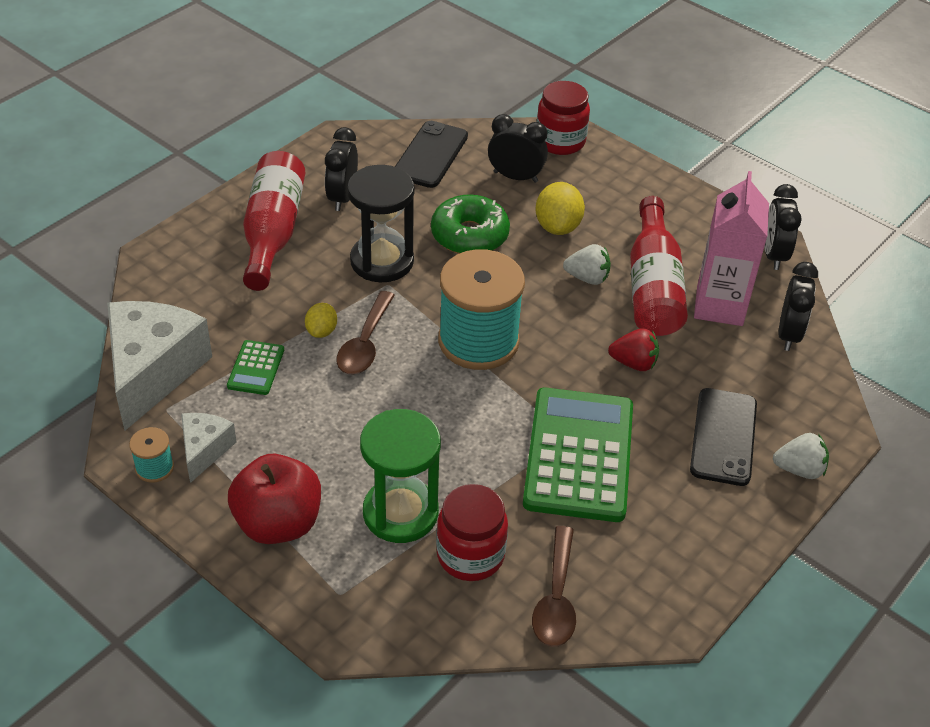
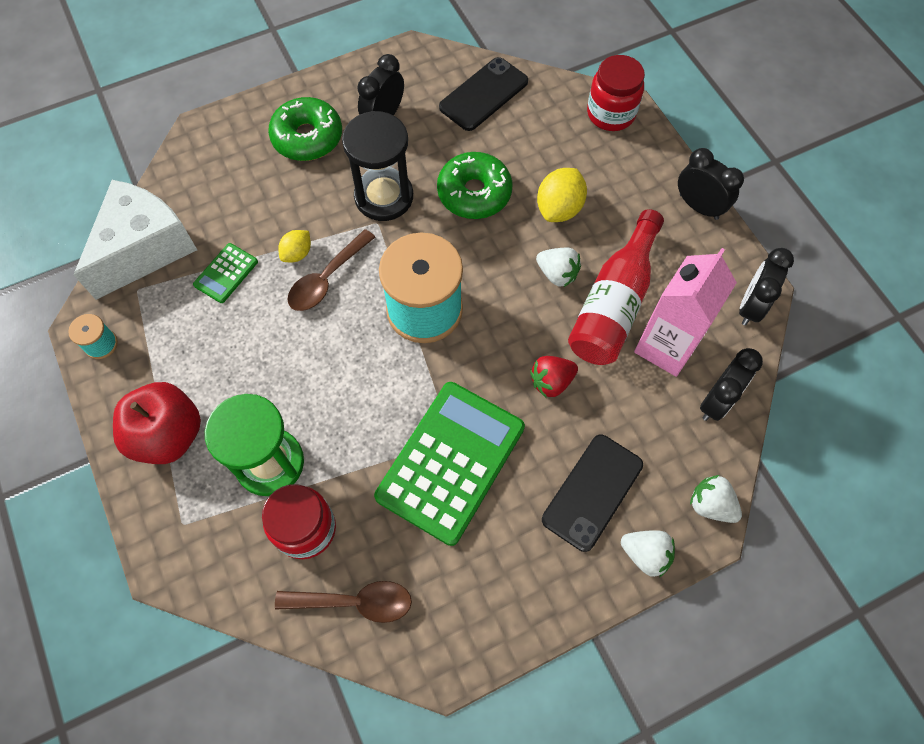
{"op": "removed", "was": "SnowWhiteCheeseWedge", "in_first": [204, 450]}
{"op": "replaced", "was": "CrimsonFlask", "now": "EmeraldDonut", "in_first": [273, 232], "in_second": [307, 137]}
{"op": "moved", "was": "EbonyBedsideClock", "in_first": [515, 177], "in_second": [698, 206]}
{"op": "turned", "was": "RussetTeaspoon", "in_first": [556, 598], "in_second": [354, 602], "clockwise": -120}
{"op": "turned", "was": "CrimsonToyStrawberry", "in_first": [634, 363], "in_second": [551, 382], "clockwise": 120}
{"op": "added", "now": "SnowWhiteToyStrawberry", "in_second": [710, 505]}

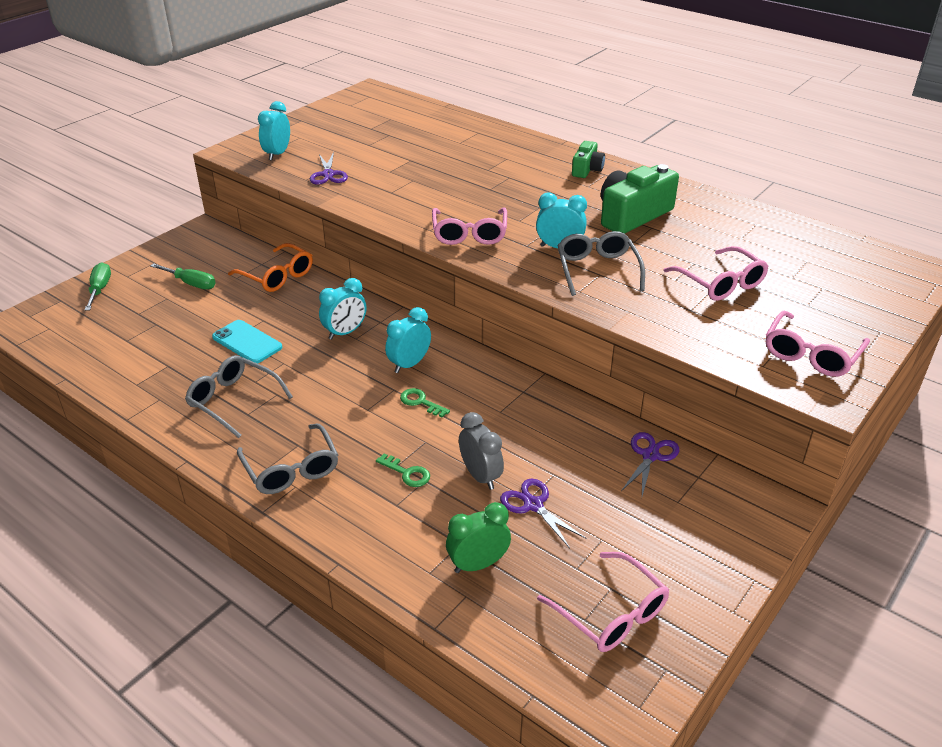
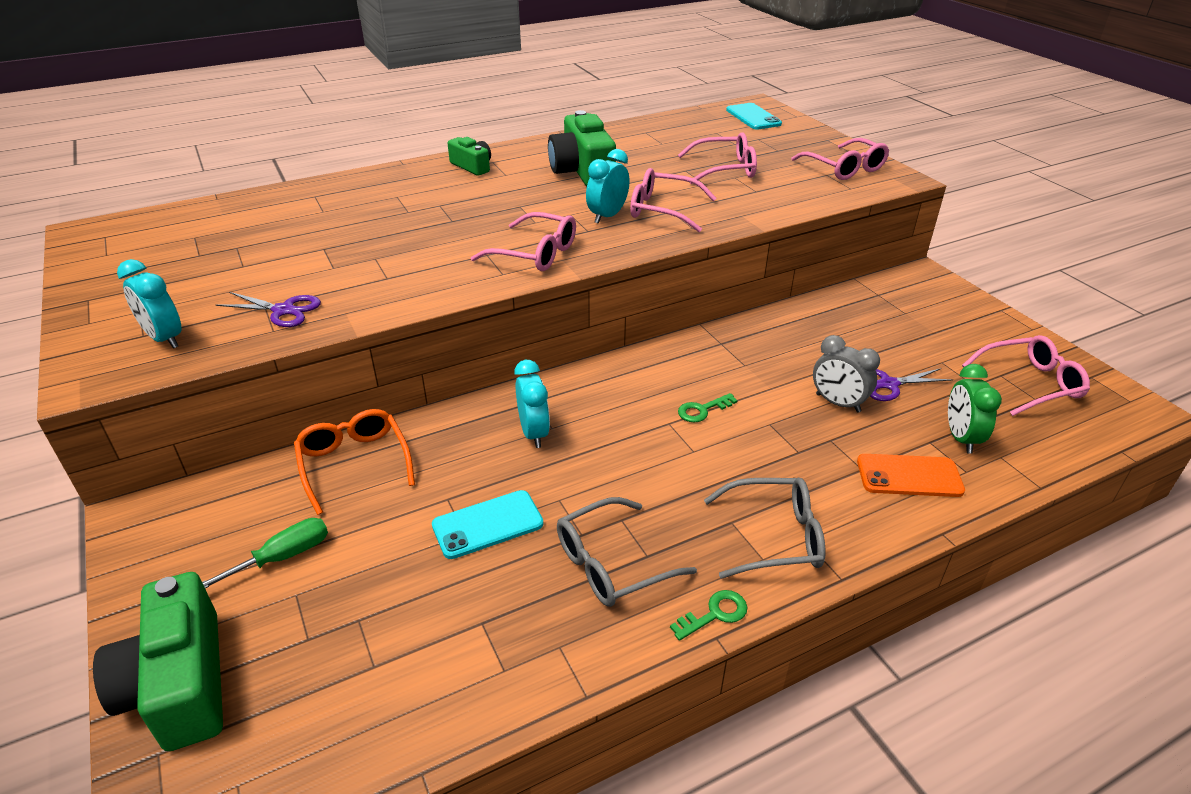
{"op": "replaced", "was": "EmeraldFlatScrewdriver", "now": "EmeraldCamera", "in_first": [100, 289], "in_second": [180, 683]}
{"op": "turned", "was": "OrangeColouredGlasses", "in_first": [277, 276], "in_second": [354, 463], "clockwise": -90}
{"op": "moved", "was": "EmeraldLatchkey", "in_first": [407, 473], "in_second": [715, 614]}
{"op": "removed", "was": "AquaBedsideClock", "in_first": [409, 364]}
{"op": "turned", "was": "GrayBedsideClock", "in_first": [480, 476], "in_second": [838, 403], "clockwise": -135}
{"op": "recoloured", "was": "GrayGlasses", "now": "PinkGlasses", "in_first": [597, 269], "in_second": [662, 210]}
{"op": "removed", "was": "VioletScissors", "in_first": [650, 456]}
{"op": "added", "now": "AquaMobilePhone", "in_second": [753, 117]}
{"op": "added", "now": "OrangeColouredMobilePhone", "in_second": [909, 476]}

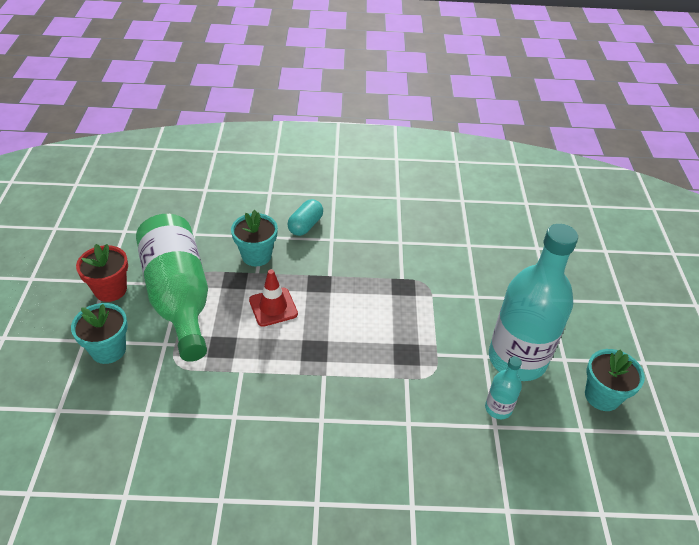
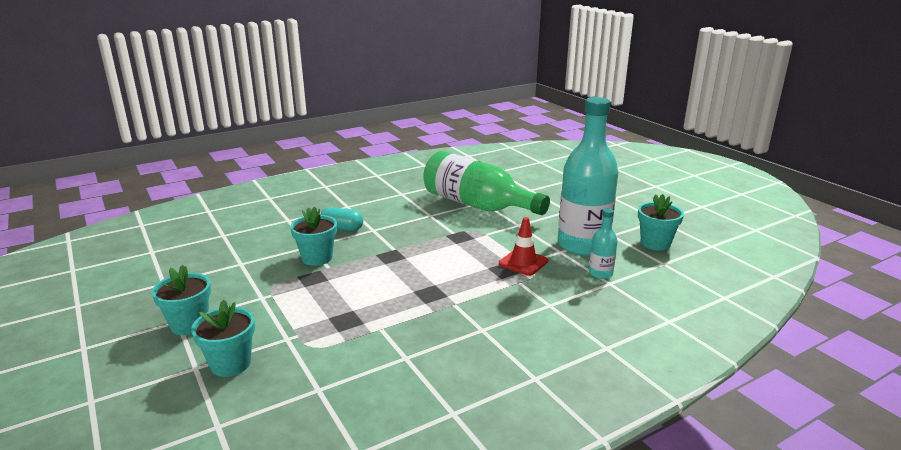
{"op": "recoloured", "was": "CrimsonPottedPlant", "now": "AquaPottedPlant", "in_first": [110, 290], "in_second": [189, 324]}
{"op": "moved", "was": "EmeraldFlask", "in_first": [179, 296], "in_second": [477, 205]}
{"op": "moved", "was": "CrimsonTrafficCone", "in_first": [273, 307], "in_second": [523, 262]}
{"op": "turned", "was": "AquaCapsule", "in_first": [305, 225], "in_second": [342, 229], "clockwise": -75}

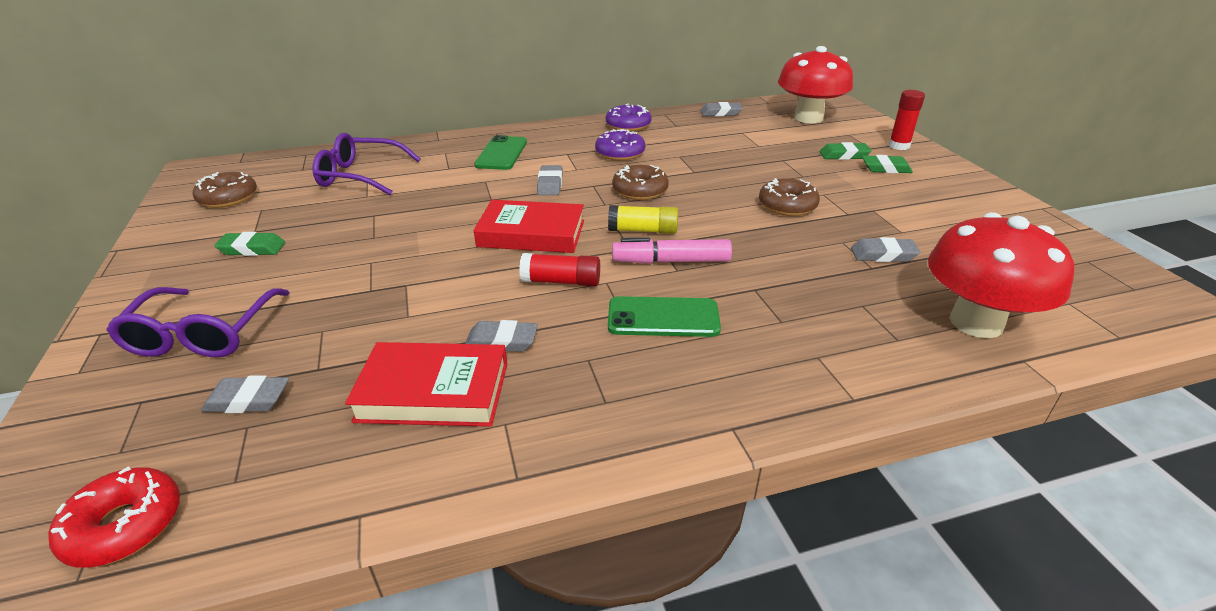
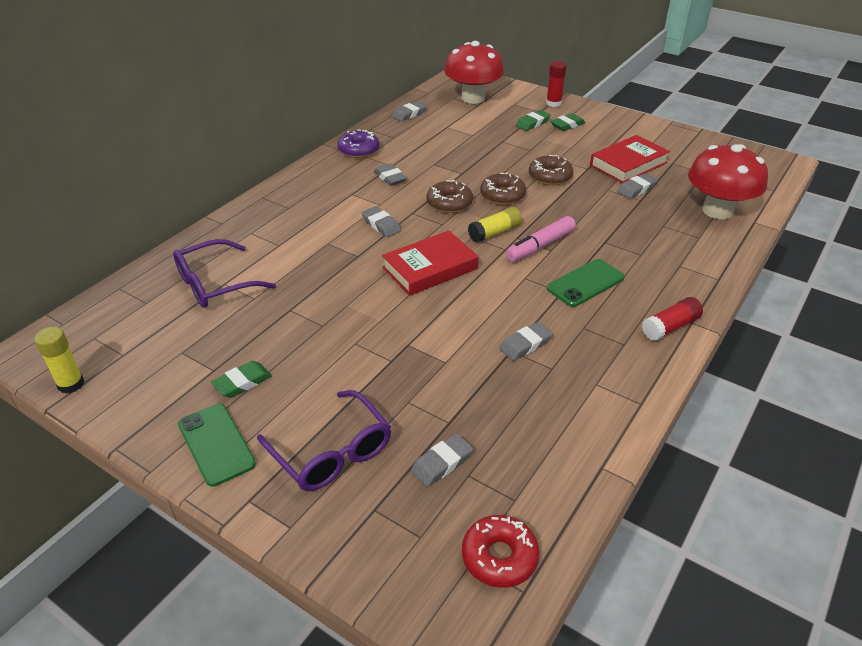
{"op": "moved", "was": "RussetDonut", "in_first": [228, 198], "in_second": [502, 195]}
{"op": "moved", "was": "CrimsonHardback", "in_first": [433, 392], "in_second": [628, 164]}
{"op": "moved", "was": "EmeraldMobilePhone", "in_first": [501, 153], "in_second": [216, 444]}
{"op": "moved", "was": "CrimsonGlueStick", "in_first": [561, 281], "in_second": [670, 327]}
{"op": "replaced", "was": "VioletDonut", "now": "GrayGumEraser", "in_first": [620, 153], "in_second": [390, 178]}
{"op": "added", "now": "GoldenGlueStick", "in_second": [71, 384]}

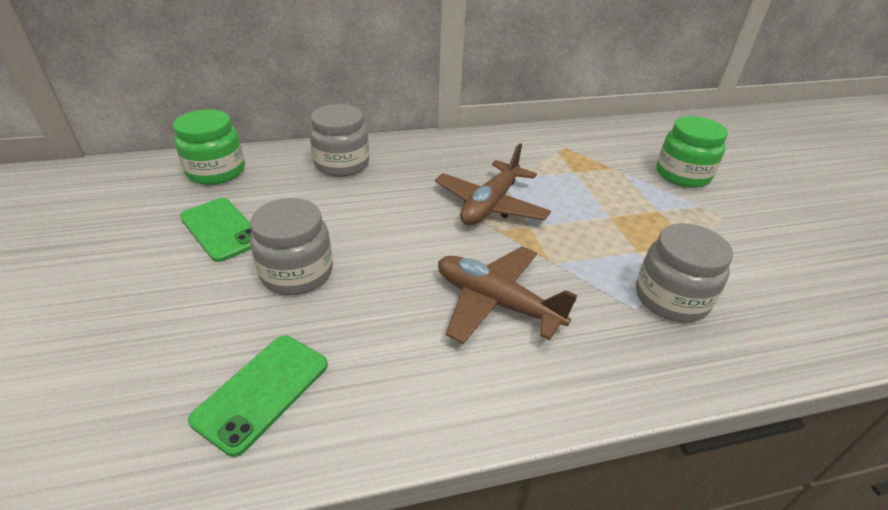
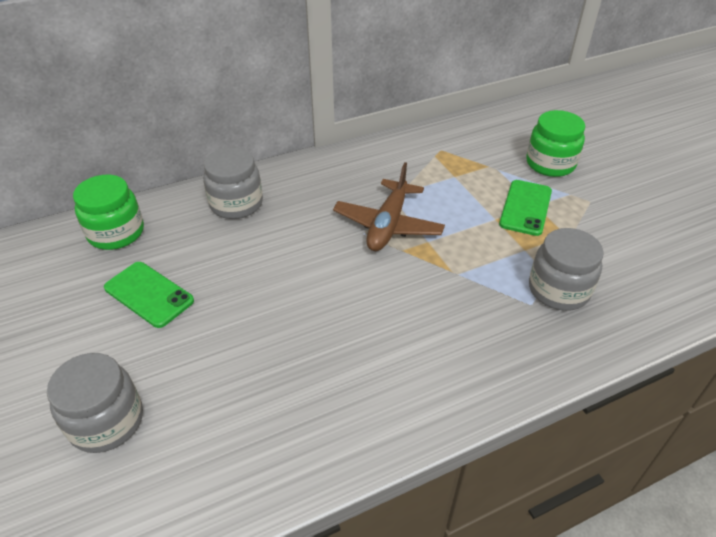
{"op": "moved", "was": "EmeraldMobilePhone", "in_first": [262, 391], "in_second": [525, 208]}
{"op": "moved", "was": "GrayJar", "in_first": [297, 273], "in_second": [106, 421]}
{"op": "removed", "was": "RussetPlane", "in_first": [496, 302]}

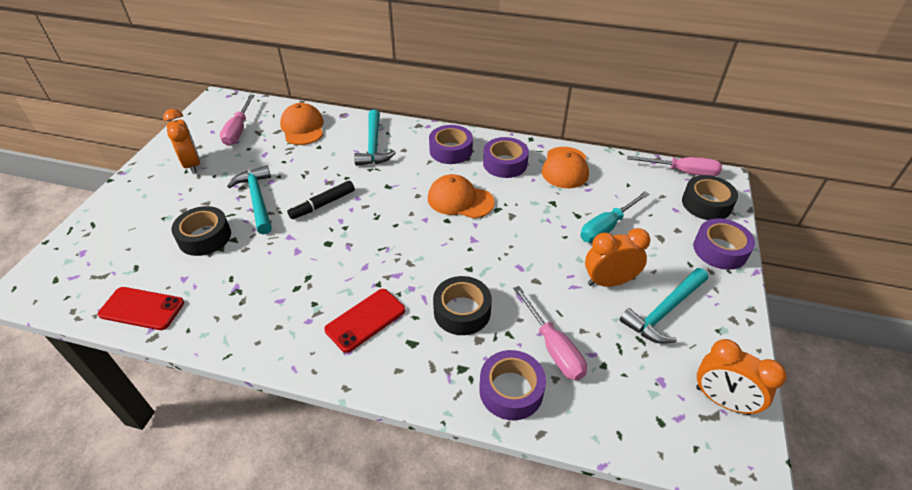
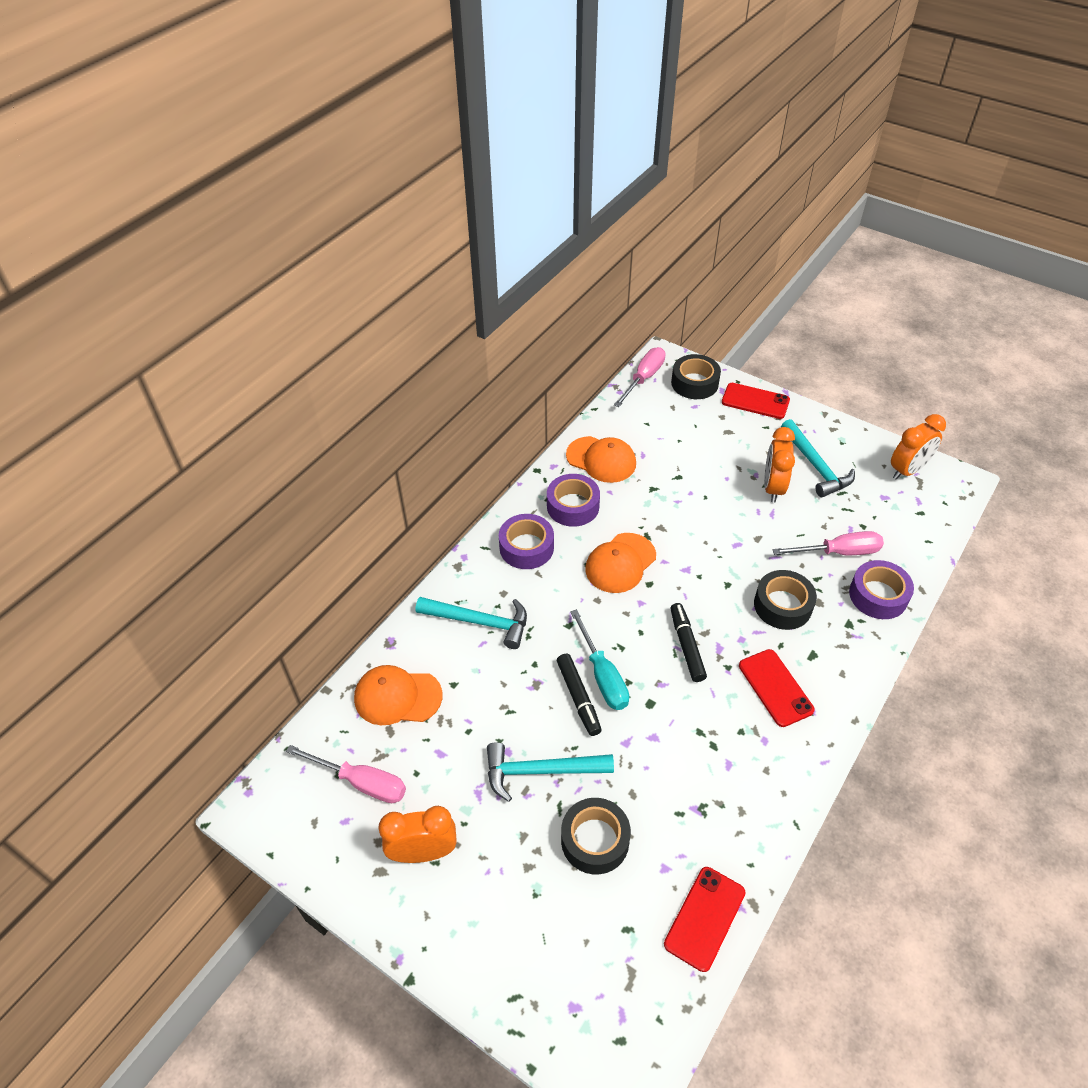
{"op": "moved", "was": "AquaFlatScrewdriver", "in_first": [607, 227], "in_second": [602, 675]}
{"op": "replaced", "was": "VioletTape", "now": "CrimsonMobilePhone", "in_first": [720, 250], "in_second": [755, 401]}
{"op": "added", "now": "EbonyFeltPen", "in_second": [686, 646]}

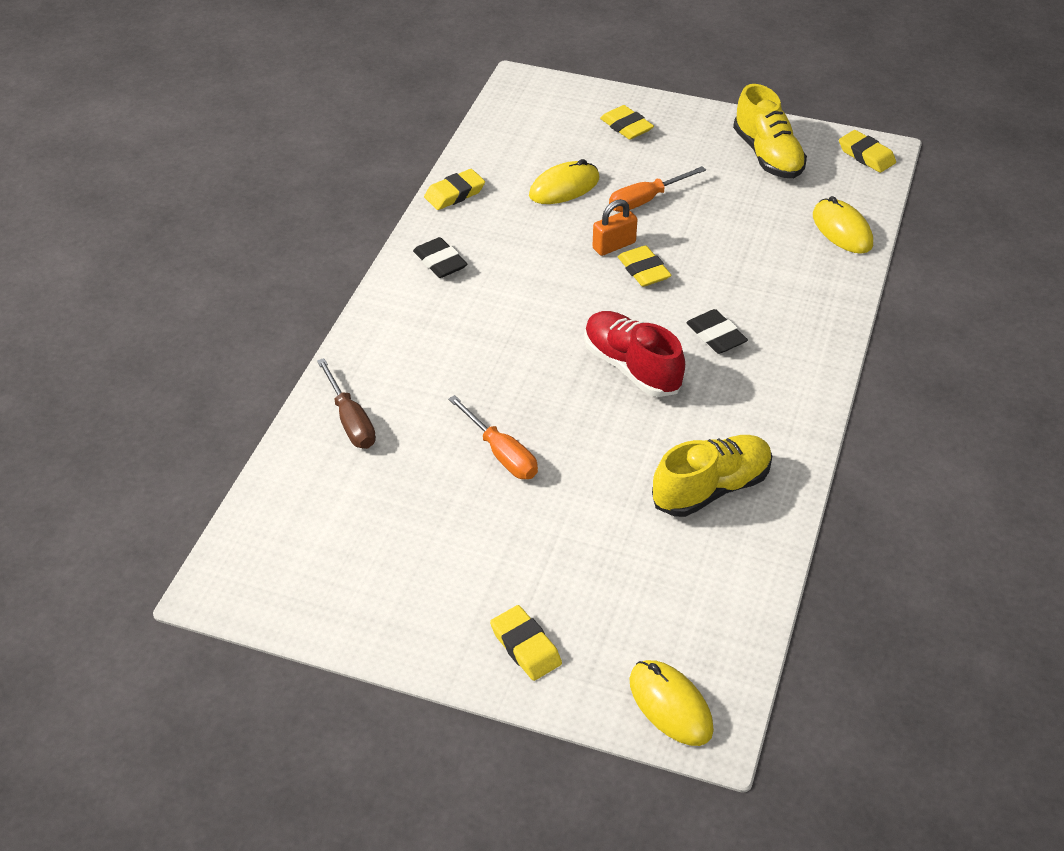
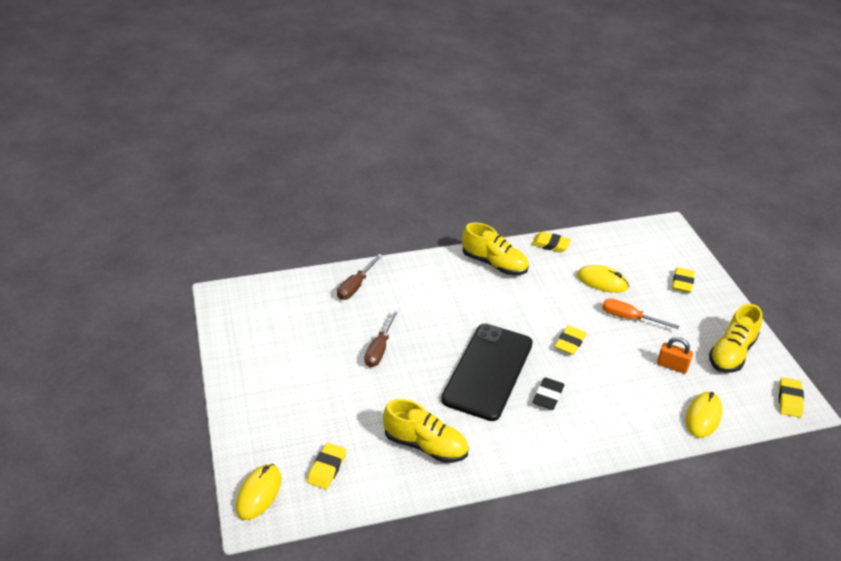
{"op": "replaced", "was": "EbonyGumEraser", "now": "GoldenLaceUpShoe", "in_first": [440, 262], "in_second": [494, 264]}
{"op": "recoloured", "was": "OrangeColouredFlatScrewdriver", "now": "RussetFlatScrewdriver", "in_first": [501, 453], "in_second": [380, 349]}
{"op": "moved", "was": "GoldenGumEraser", "in_first": [525, 647], "in_second": [327, 468]}
{"op": "replaced", "was": "CrimsonLaceUpShoe", "now": "EbonyMobilePhone", "in_first": [631, 367], "in_second": [488, 371]}
{"op": "moved", "was": "OrangeColouredPadlock", "in_first": [614, 245], "in_second": [672, 366]}

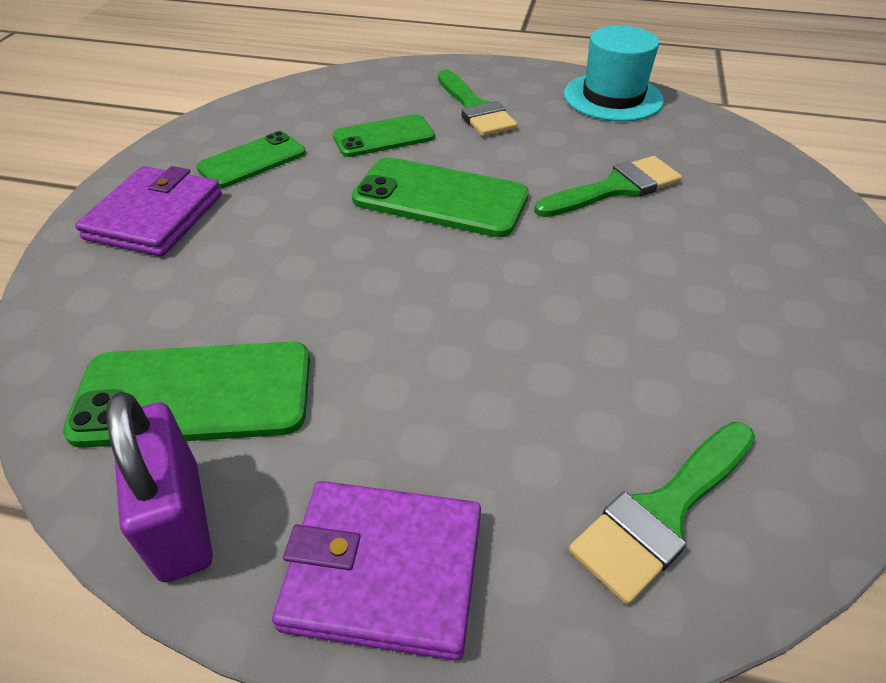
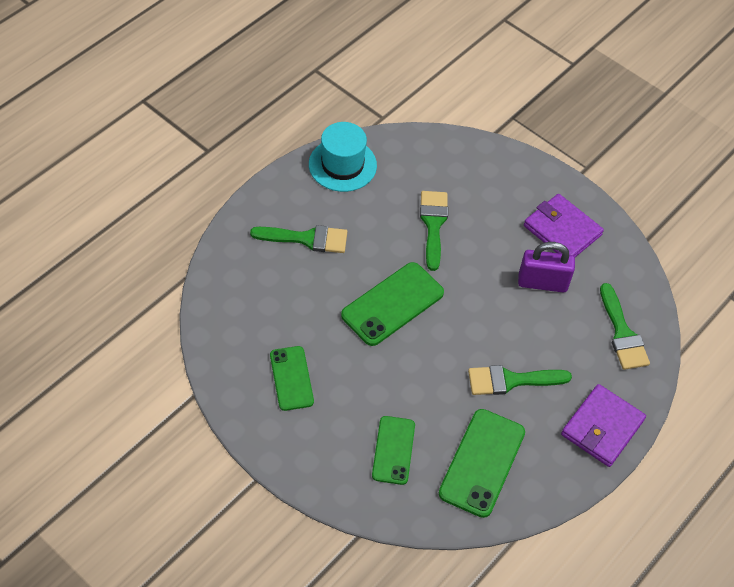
{"op": "moved", "was": "VioletBillfold", "in_first": [155, 217], "in_second": [562, 230]}
{"op": "moved", "was": "VioletPadlock", "in_first": [180, 520], "in_second": [542, 283]}
{"op": "moved", "was": "EmeraldMobilePhone", "in_first": [383, 137], "in_second": [393, 450]}
{"op": "added", "now": "EmeraldPaintBrush", "in_second": [511, 380]}

